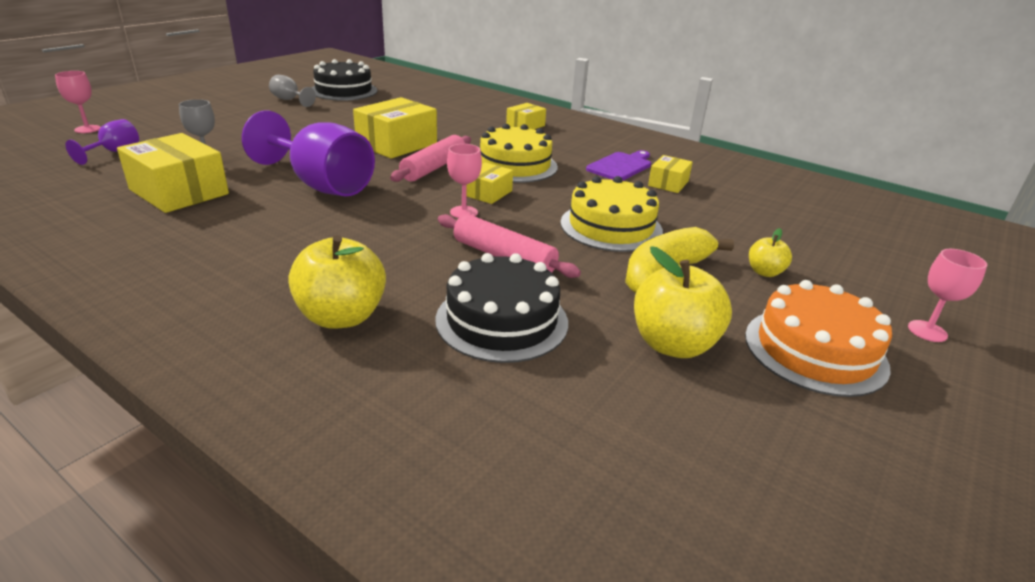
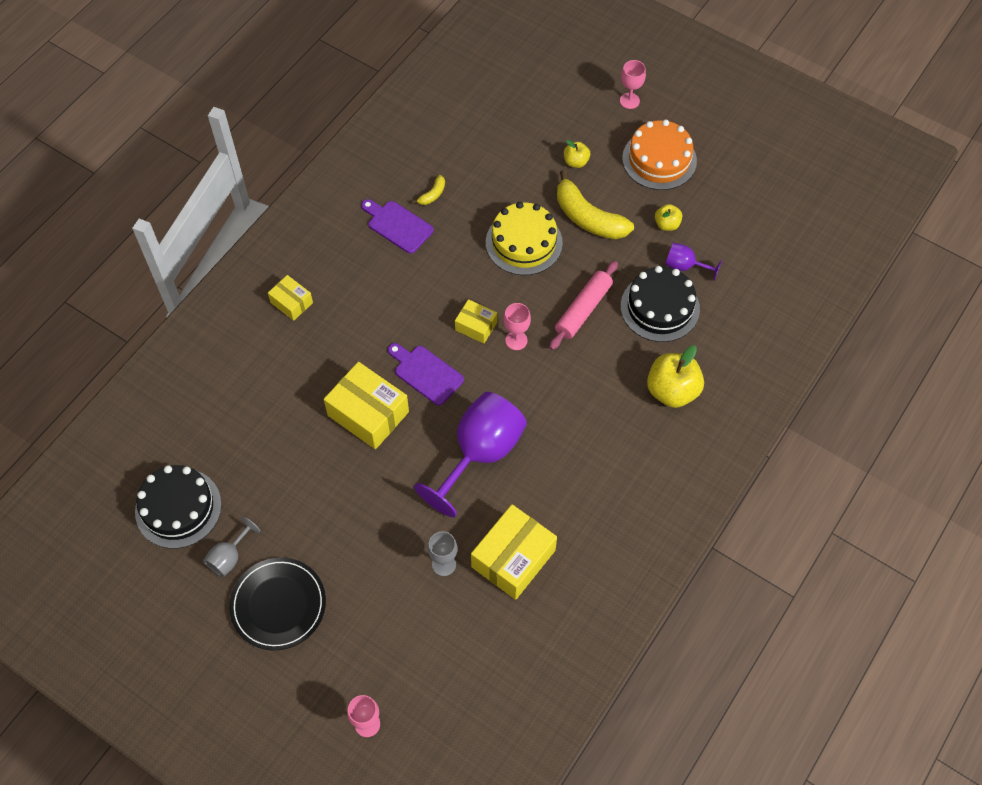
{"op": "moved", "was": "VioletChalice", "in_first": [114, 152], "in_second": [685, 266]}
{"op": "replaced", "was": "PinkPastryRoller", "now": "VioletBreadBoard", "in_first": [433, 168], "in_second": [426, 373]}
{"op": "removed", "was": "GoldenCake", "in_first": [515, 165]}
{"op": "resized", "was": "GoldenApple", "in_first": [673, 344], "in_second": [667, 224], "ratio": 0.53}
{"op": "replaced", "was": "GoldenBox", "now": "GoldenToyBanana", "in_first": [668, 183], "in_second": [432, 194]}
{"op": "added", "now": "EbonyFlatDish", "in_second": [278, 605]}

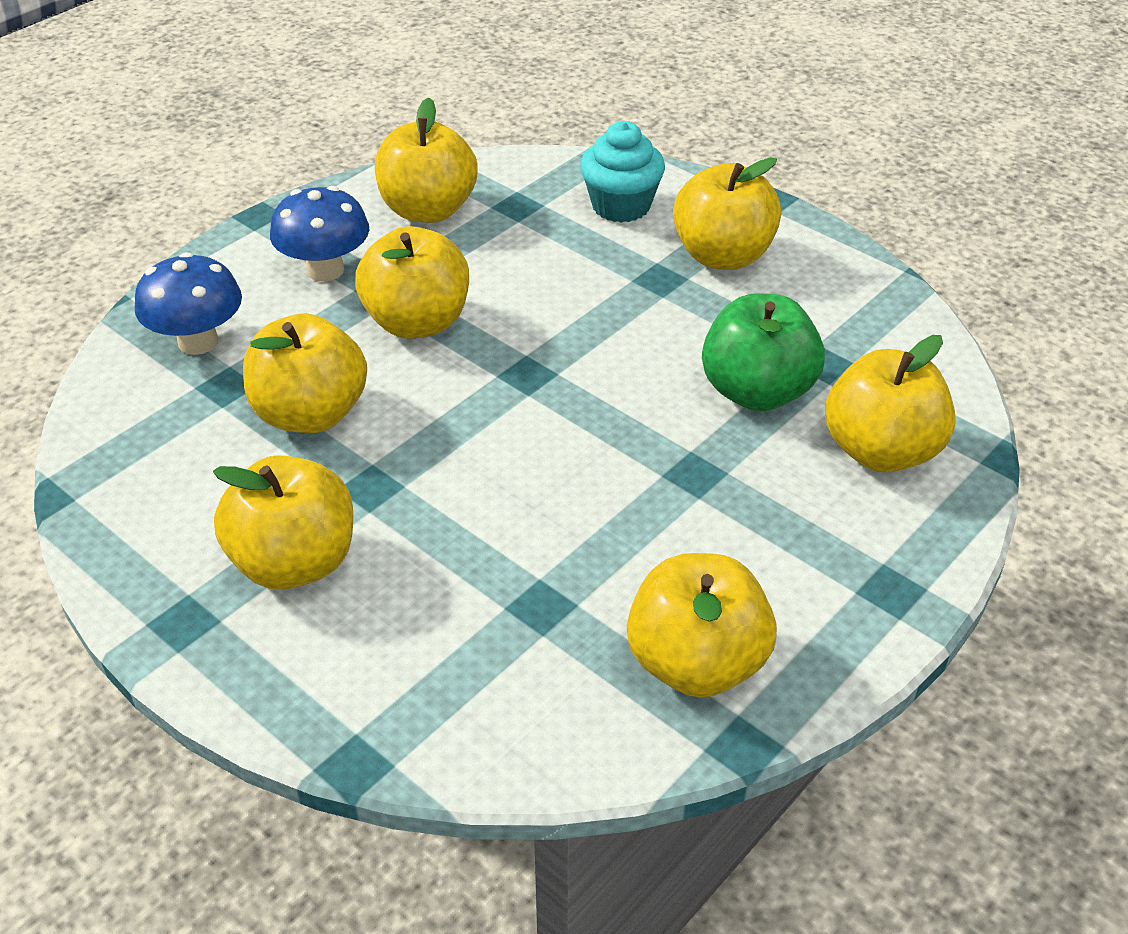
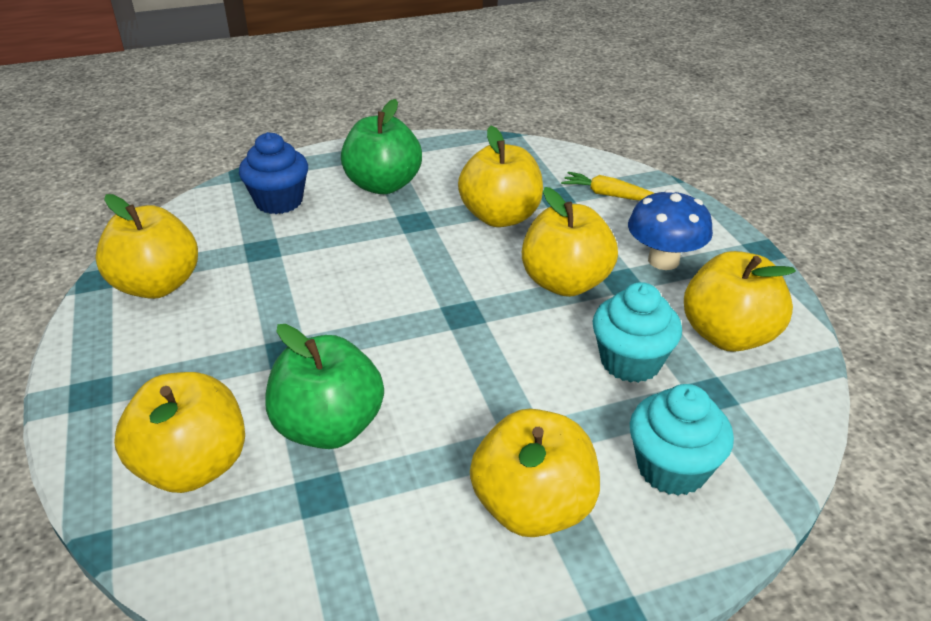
{"op": "replaced", "was": "BlueMushroom", "now": "GoldenRootVegetable", "in_first": [198, 342], "in_second": [609, 195]}
{"op": "recoloured", "was": "GoldenApple", "now": "EmeraldApple", "in_first": [295, 562], "in_second": [383, 185]}
{"op": "added", "now": "BlueFairyCake", "in_second": [279, 201]}
{"op": "added", "now": "AquaFairyCake", "in_second": [630, 362]}

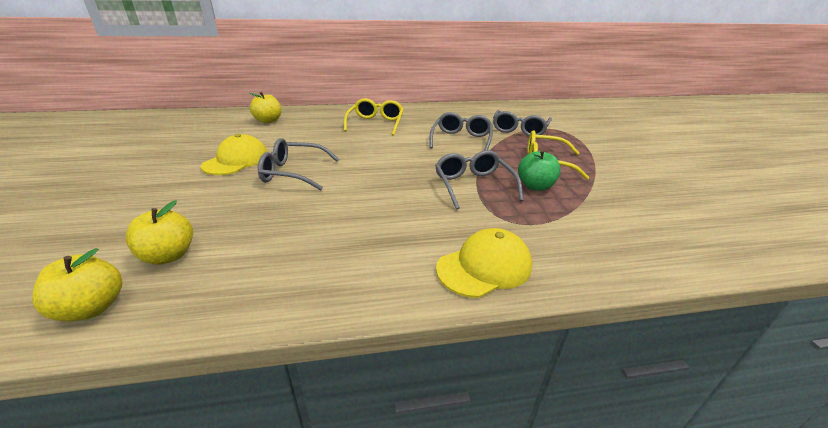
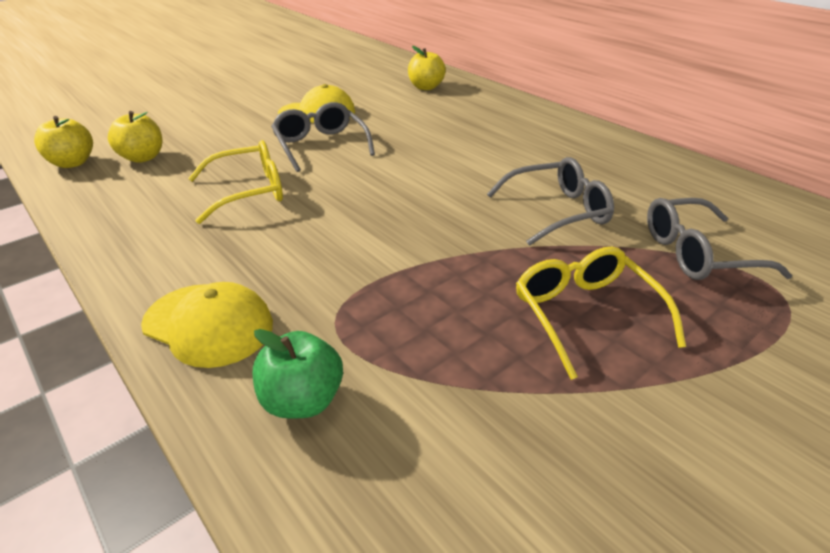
{"op": "moved", "was": "GoldenGlasses", "in_first": [376, 123], "in_second": [249, 191]}
{"op": "removed", "was": "GrayGlasses", "in_first": [473, 185]}
{"op": "moved", "was": "EmeraldApple", "in_first": [535, 186], "in_second": [302, 400]}

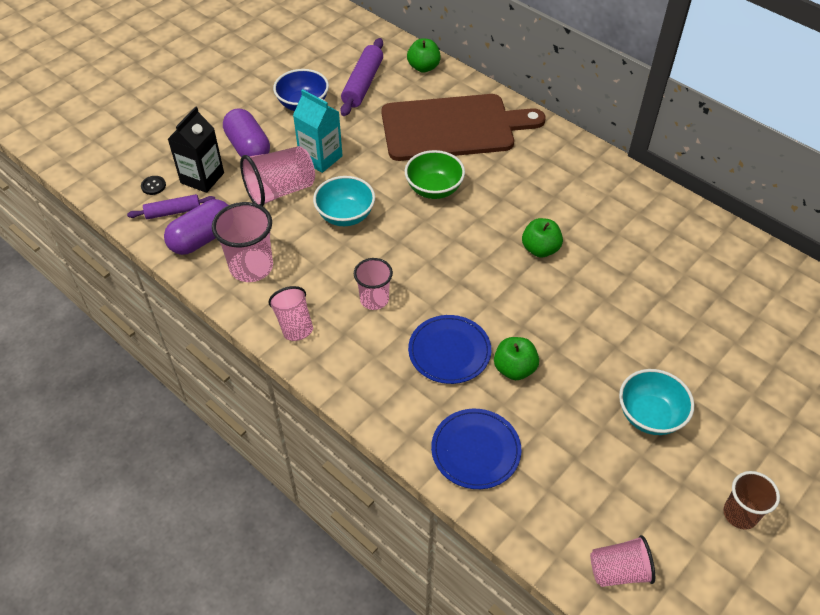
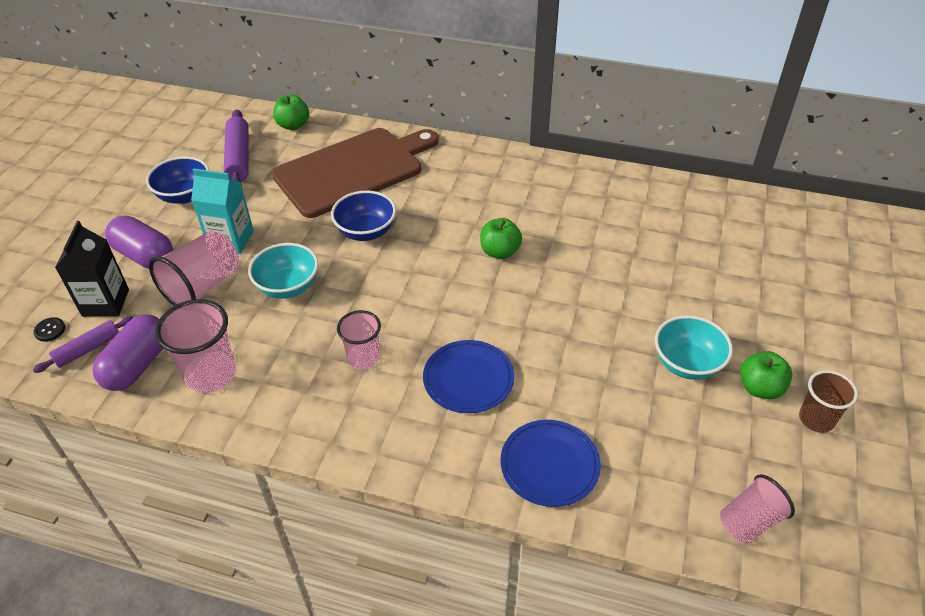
{"op": "removed", "was": "PinkCup", "in_first": [294, 324]}
{"op": "recoloured", "was": "EmeraldDeepDish", "now": "BlueDeepDish", "in_first": [434, 189], "in_second": [366, 232]}
{"op": "moved", "was": "EmeraldApple", "in_first": [514, 369], "in_second": [760, 388]}

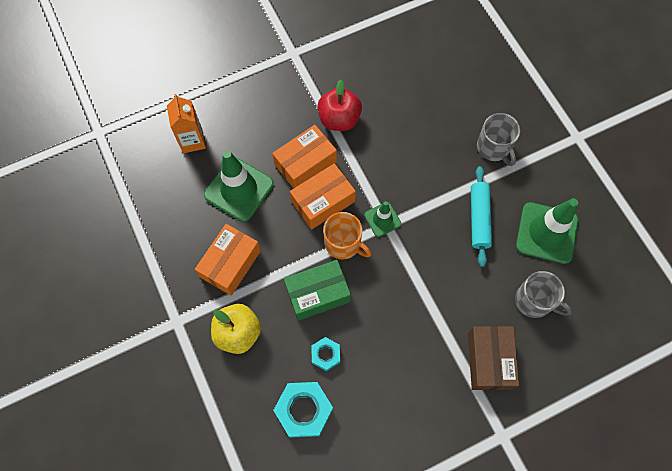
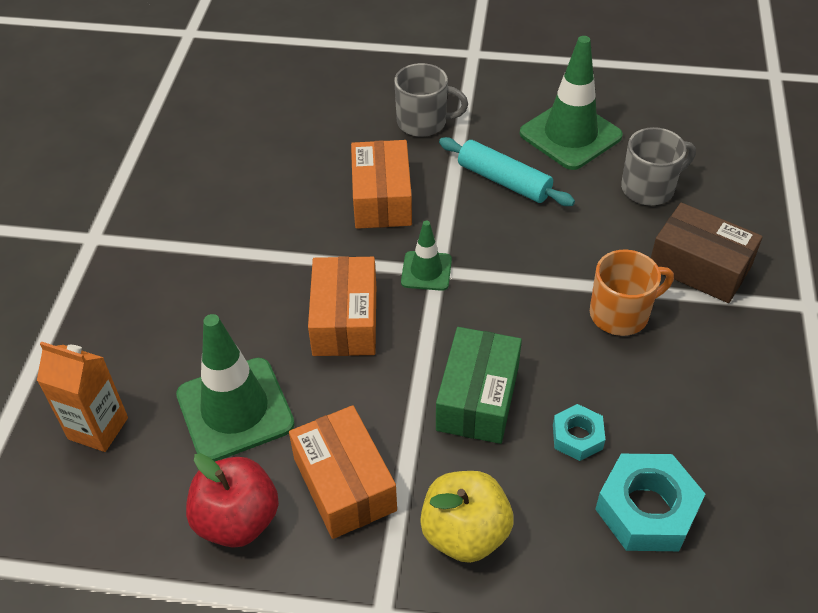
{"op": "moved", "was": "OrangeColouredBox", "in_first": [305, 163], "in_second": [382, 199]}
{"op": "moved", "was": "CrimsonApple", "in_first": [339, 119], "in_second": [237, 520]}
{"op": "moved", "was": "OrangeColouredCoffeeMug", "in_first": [343, 243], "in_second": [621, 314]}

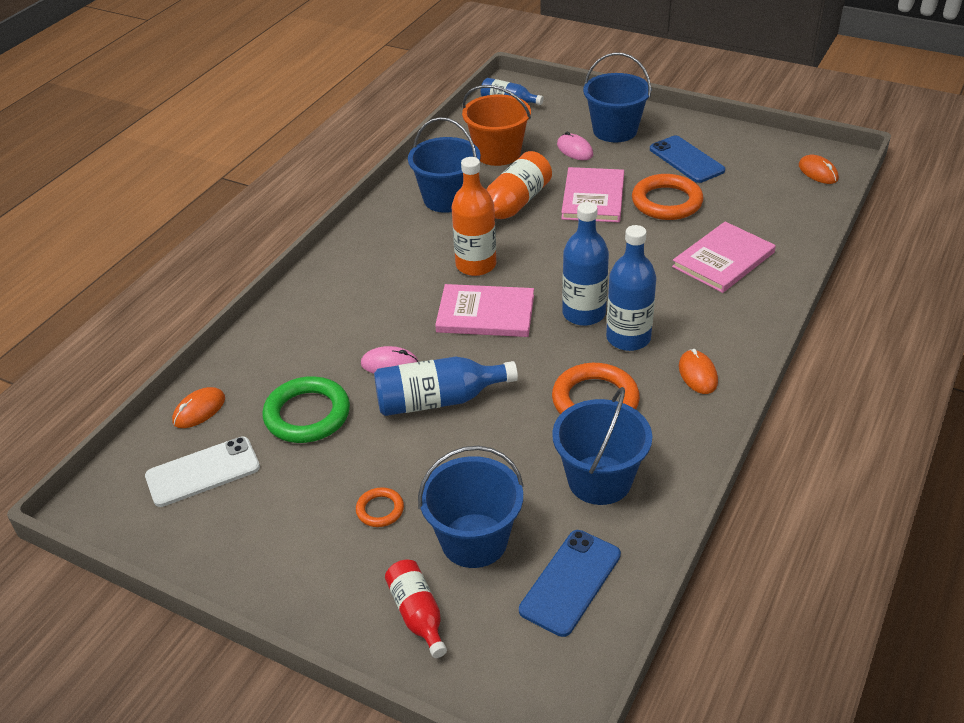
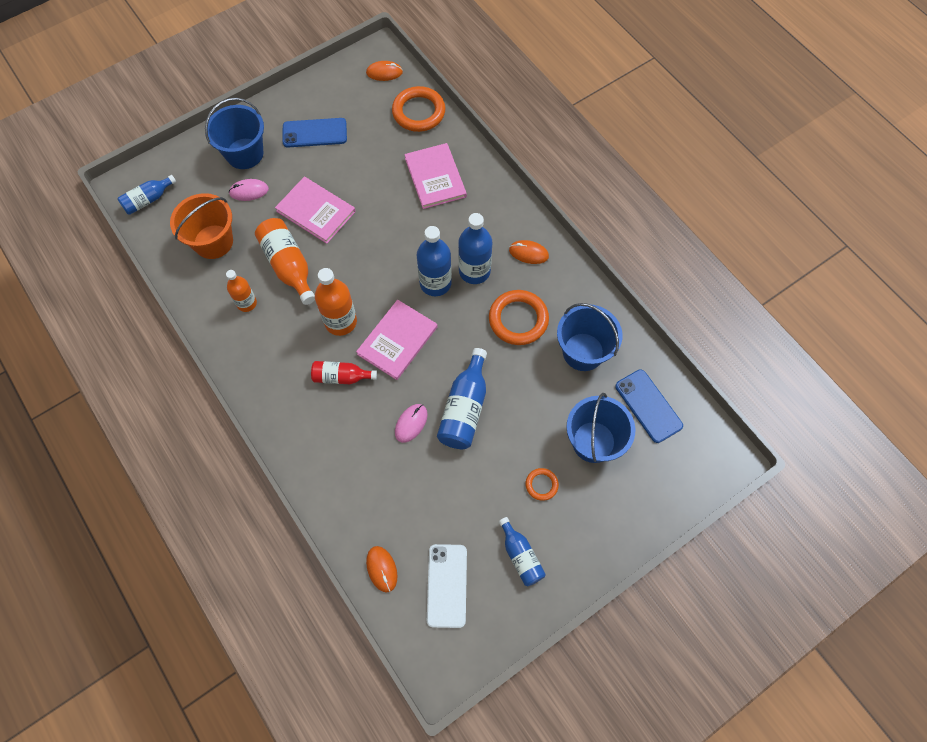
{"op": "removed", "was": "EmeraldRing", "in_first": [307, 414]}
{"op": "moved", "was": "CrimsonFlask", "in_first": [417, 614], "in_second": [341, 377]}
{"op": "replaced", "was": "BlueSandBucket", "now": "OrangeColouredFlask", "in_first": [447, 199], "in_second": [247, 303]}
{"op": "moved", "was": "OrangeColouredRing", "in_first": [666, 202], "in_second": [418, 112]}
{"op": "added", "now": "BlueFlask", "in_second": [520, 556]}

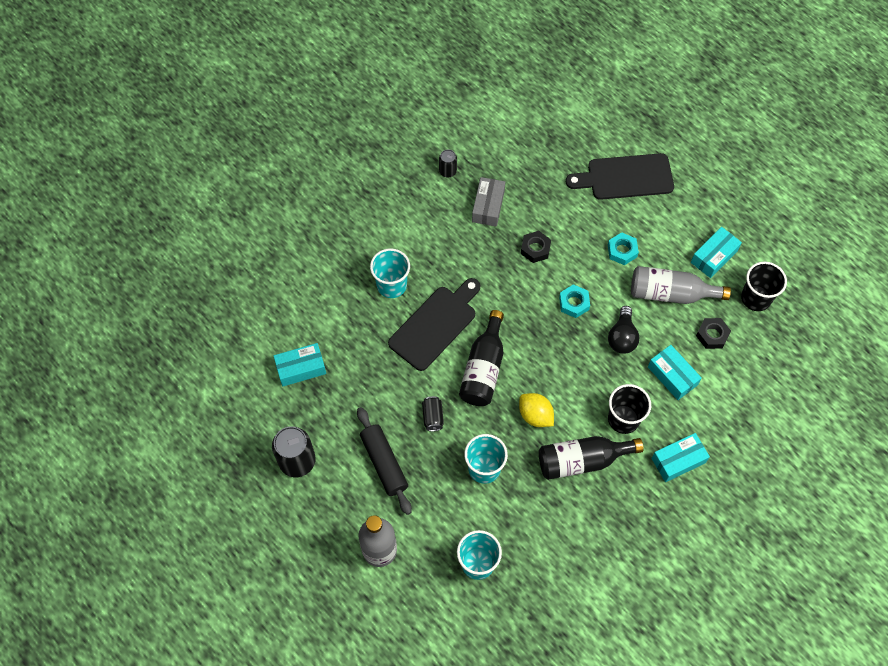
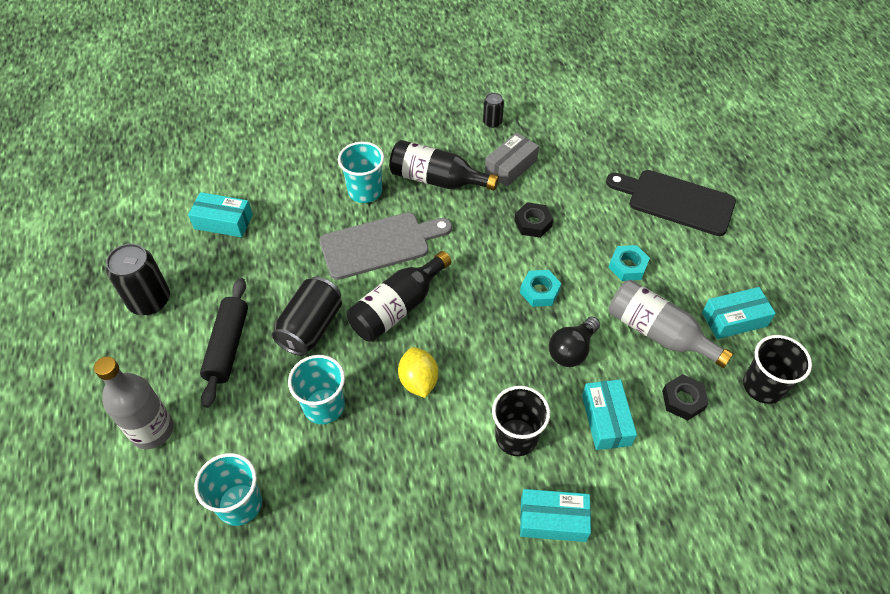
{"op": "recoloured", "was": "EbonyBreadBoard", "now": "GrayBreadBoard", "in_first": [435, 325], "in_second": [379, 244]}
{"op": "resized", "was": "EbonyTin", "in_first": [433, 417], "in_second": [311, 327], "ratio": 1.87}
{"op": "moved", "was": "EbonyFlask", "in_first": [582, 460], "in_second": [437, 180]}

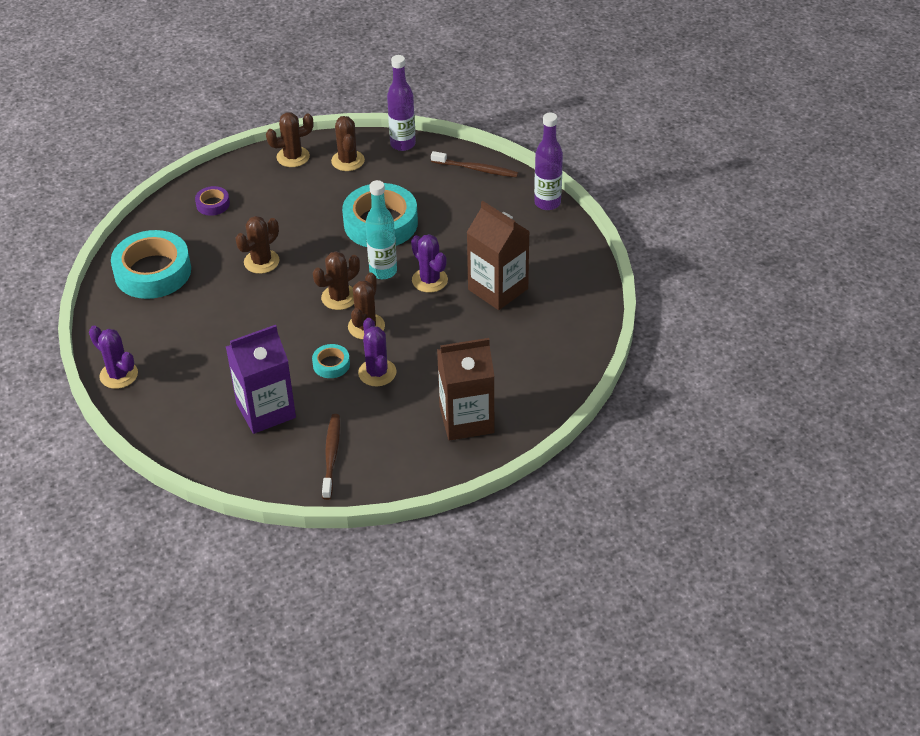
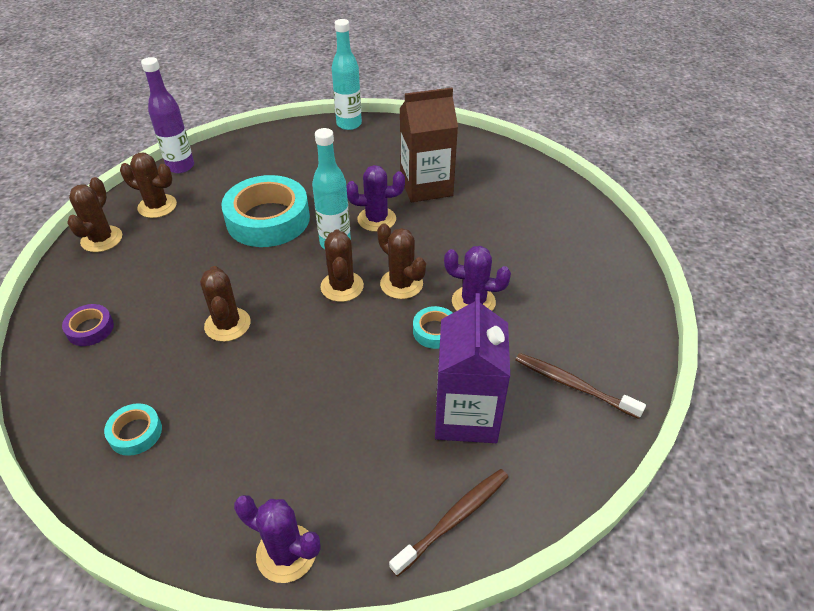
{"op": "turned", "was": "VioletCactus", "in_first": [119, 375], "in_second": [286, 553], "clockwise": 45}
{"op": "resized", "was": "AquaTape", "in_first": [153, 272], "in_second": [135, 433], "ratio": 0.46}
{"op": "moved", "was": "RussetDentalBrush", "in_first": [476, 169], "in_second": [453, 519]}
{"op": "removed", "was": "RussetJuiceCarton", "in_first": [466, 420]}
{"op": "recoloured", "was": "VioletFlask", "now": "AquaFlask", "in_first": [547, 203], "in_second": [349, 124]}

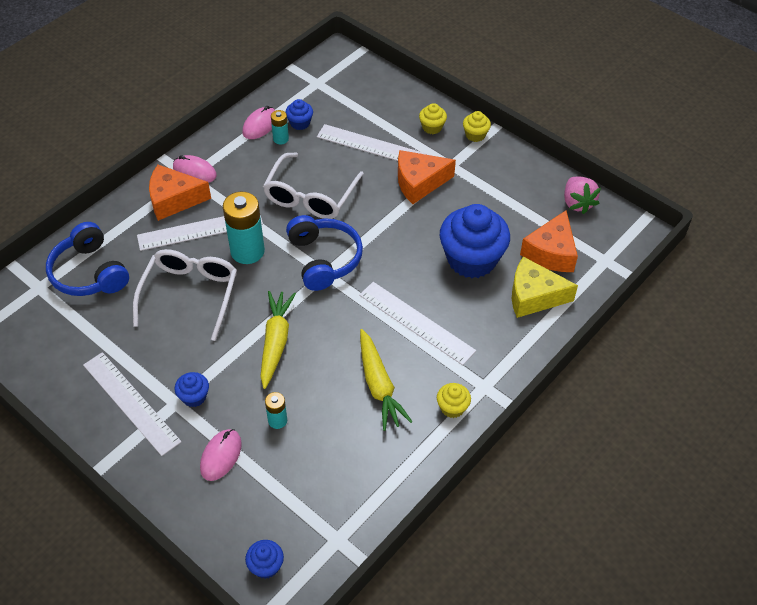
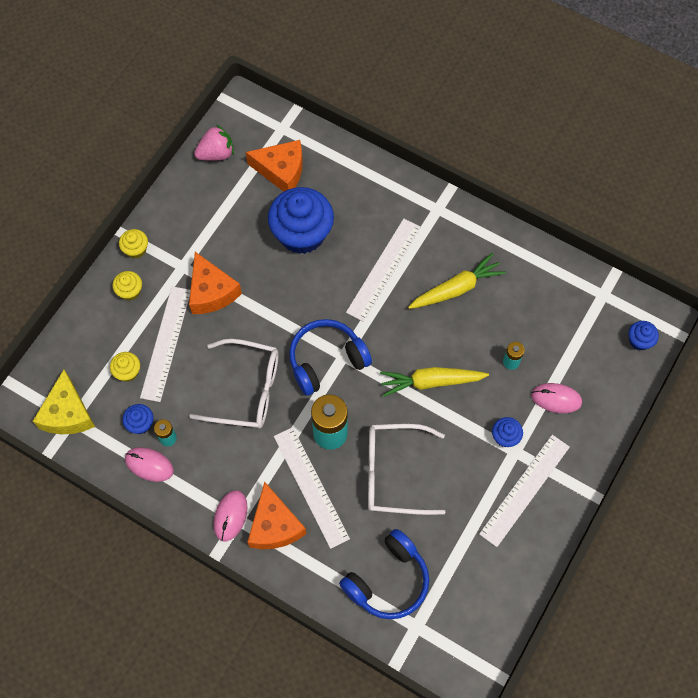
{"op": "moved", "was": "GoldenFairyCake", "in_first": [452, 407], "in_second": [128, 371]}
{"op": "moved", "was": "GoldenCheeseWedge", "in_first": [534, 296], "in_second": [67, 413]}

